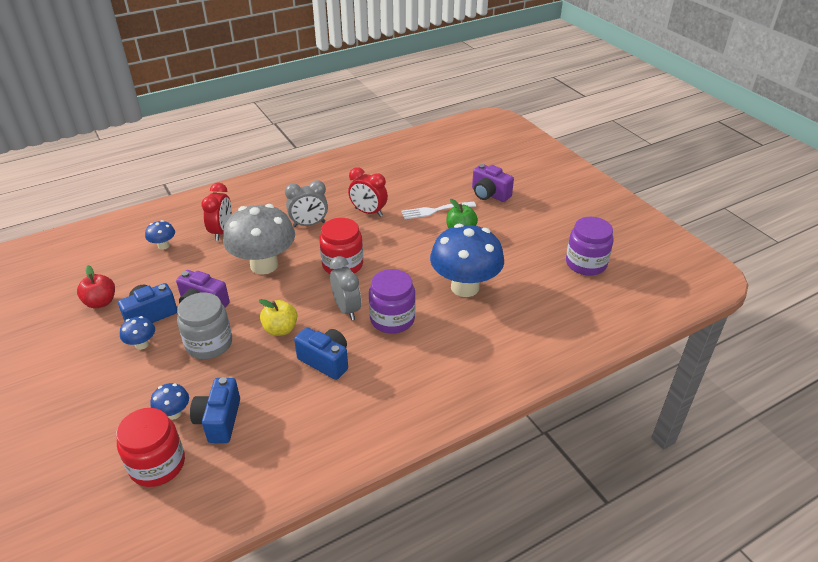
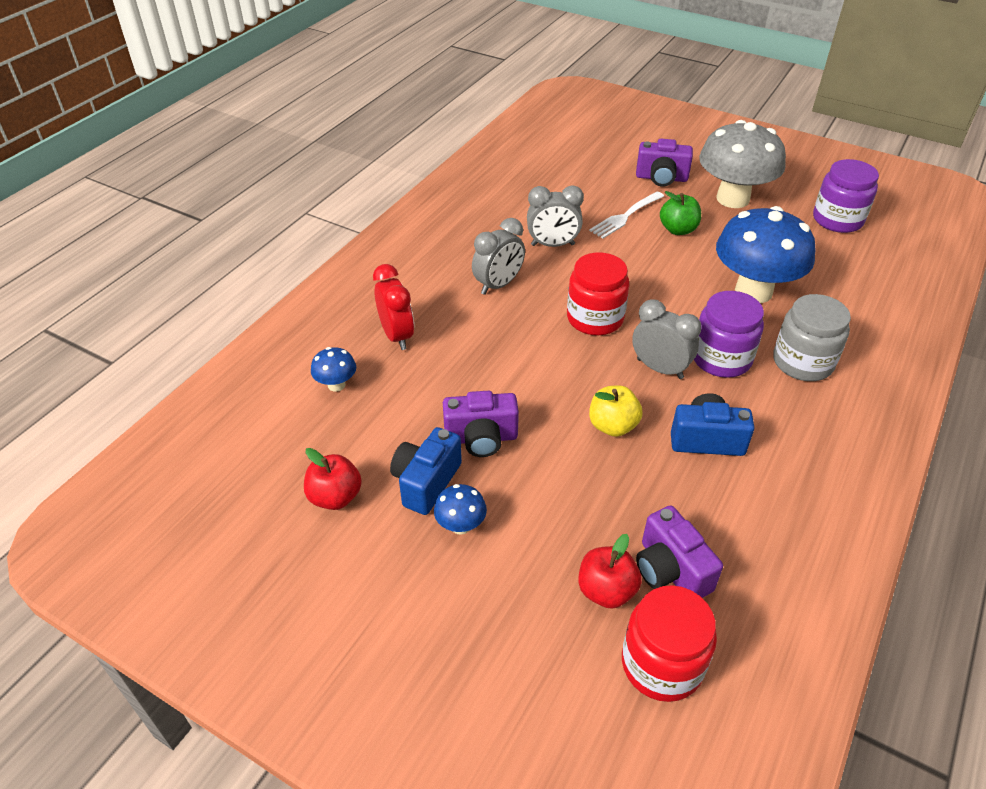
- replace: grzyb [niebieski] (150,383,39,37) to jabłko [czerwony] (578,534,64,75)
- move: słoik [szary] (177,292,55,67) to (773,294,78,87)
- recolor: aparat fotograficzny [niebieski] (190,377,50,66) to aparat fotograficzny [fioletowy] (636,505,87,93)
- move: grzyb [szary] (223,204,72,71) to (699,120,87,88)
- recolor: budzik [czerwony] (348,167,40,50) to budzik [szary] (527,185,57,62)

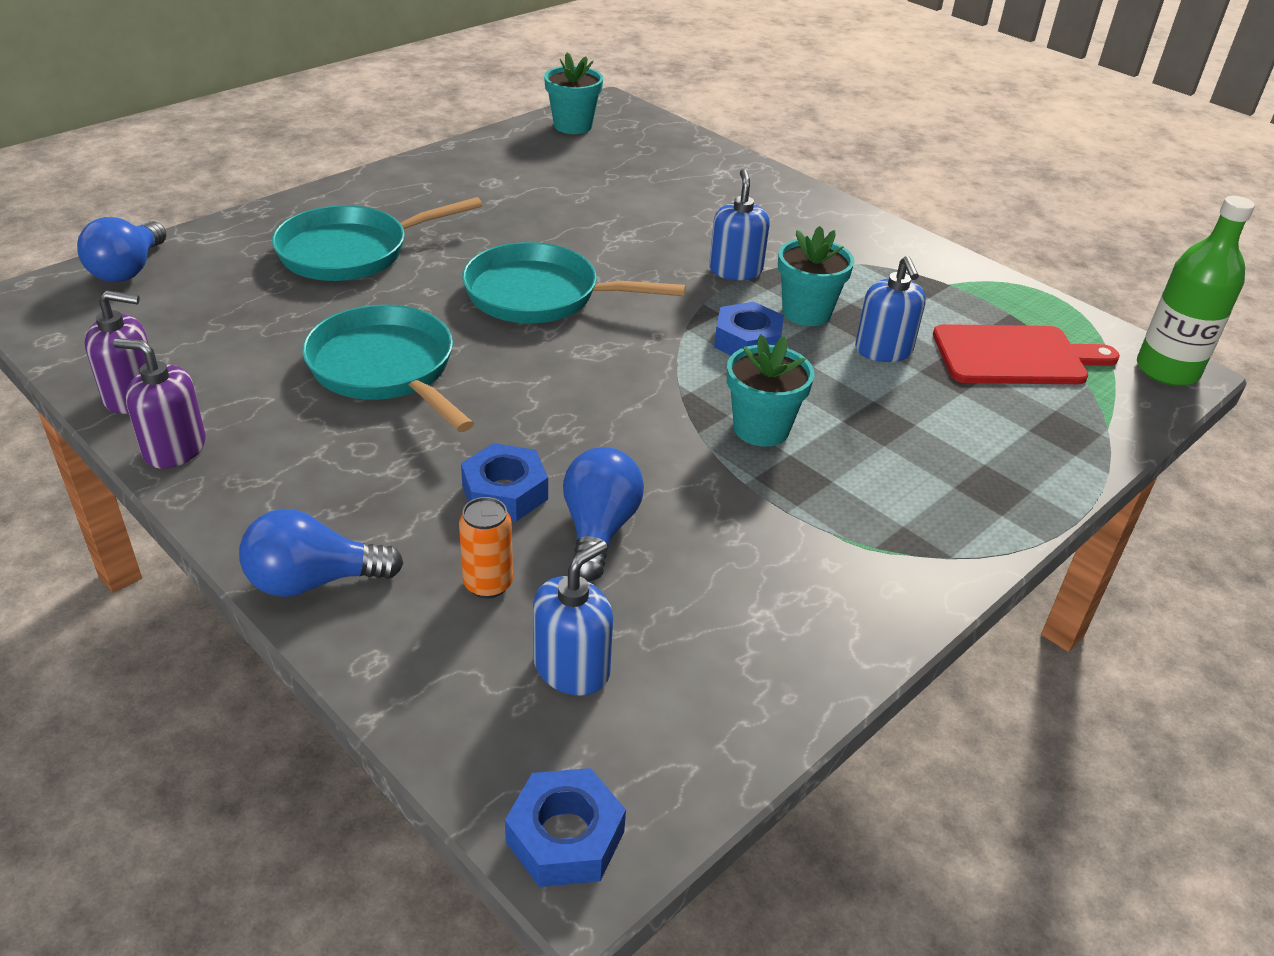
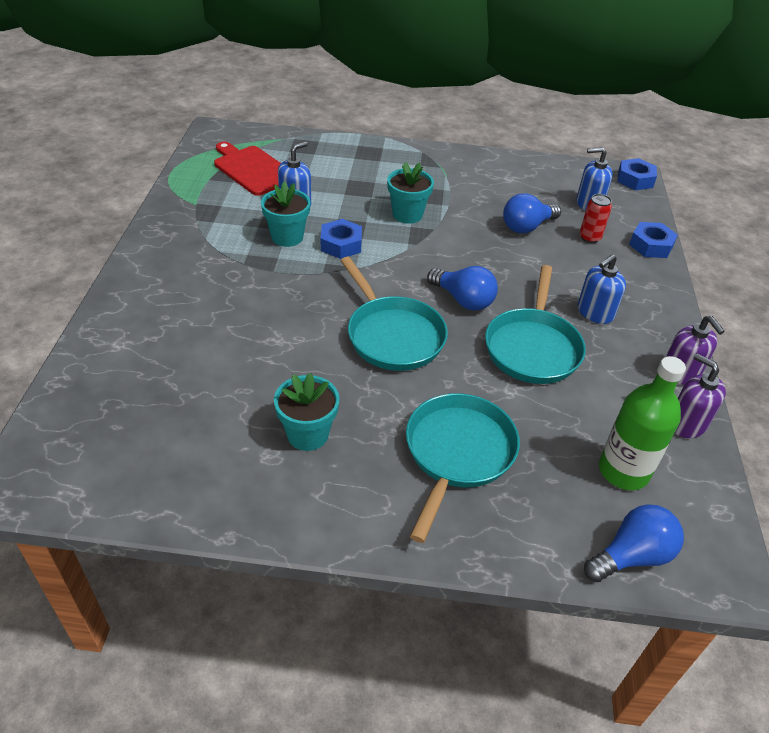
- move: żarówka [niebieski] (239,509,165,88) to (427,266,71,45)
- rotate: patelnia [turkusowy] (272,197,210,84) = (406,393,114,150) 90 degrees counterclockwise
- recolor: puszka [pomarańczowy] (459,497,54,101) to puszka [czerwony] (580,194,32,49)
- move: nakrętka [niebieski] (461,443,87,78) to (629,222,49,36)
- move: doniczka [turkusowy] (544,52,59,82) to (274,373,66,78)
- move: dozownik mydła [niebieski] (709,169,61,111) to (578,254,48,70)
- move: butelka [zielony] (1137,196,118,190) to (599,356,87,134)

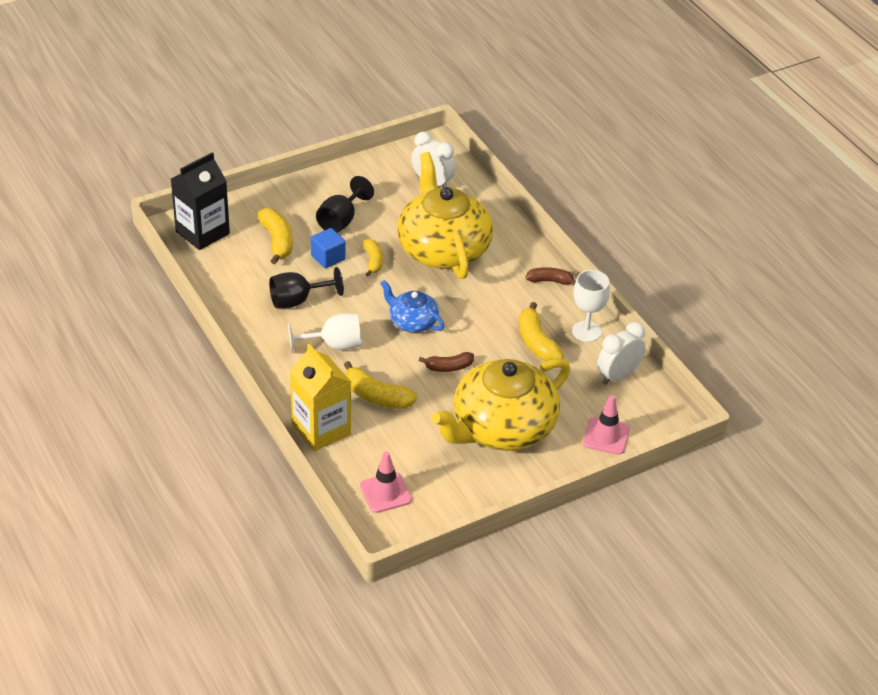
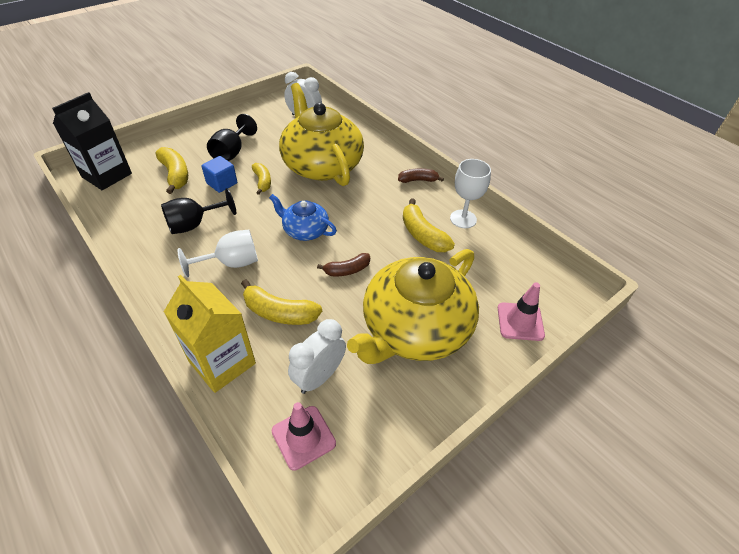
- move: budzik [biały] (597,322,49,63) to (288,319,58,75)

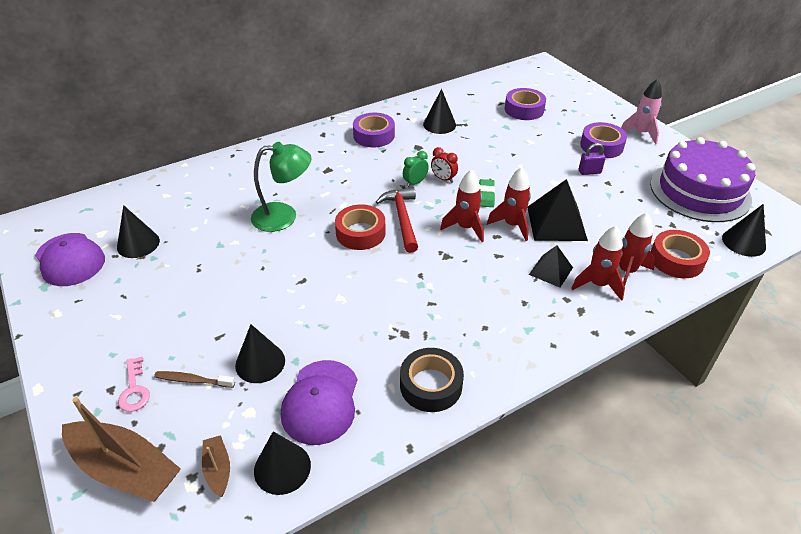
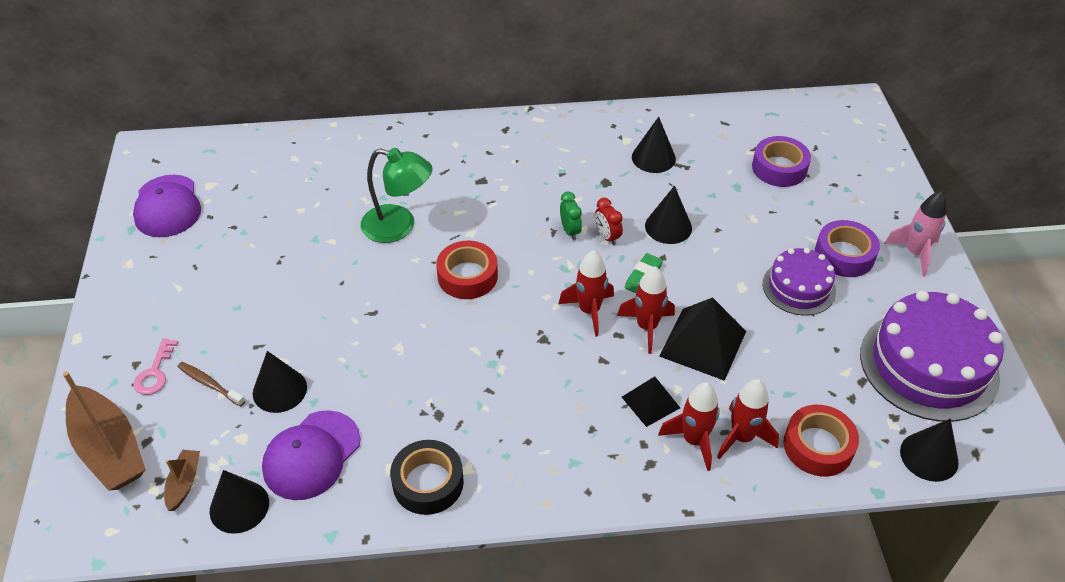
- move: stożek [czarny] (117,205,43,53) to (645,186,47,58)
- delete: taśma klejąca [fioletowy] (353,112,42,36)
- delete: młotek [czerwony] (376,187,42,66)
- rotate: budzik [zielony] (403,151,26,36) = (560,191,22,49) 90 degrees clockwise
- replace: kłódka [fioletowy] (579,143,27,32) to tort [fioletowy] (763,248,73,68)

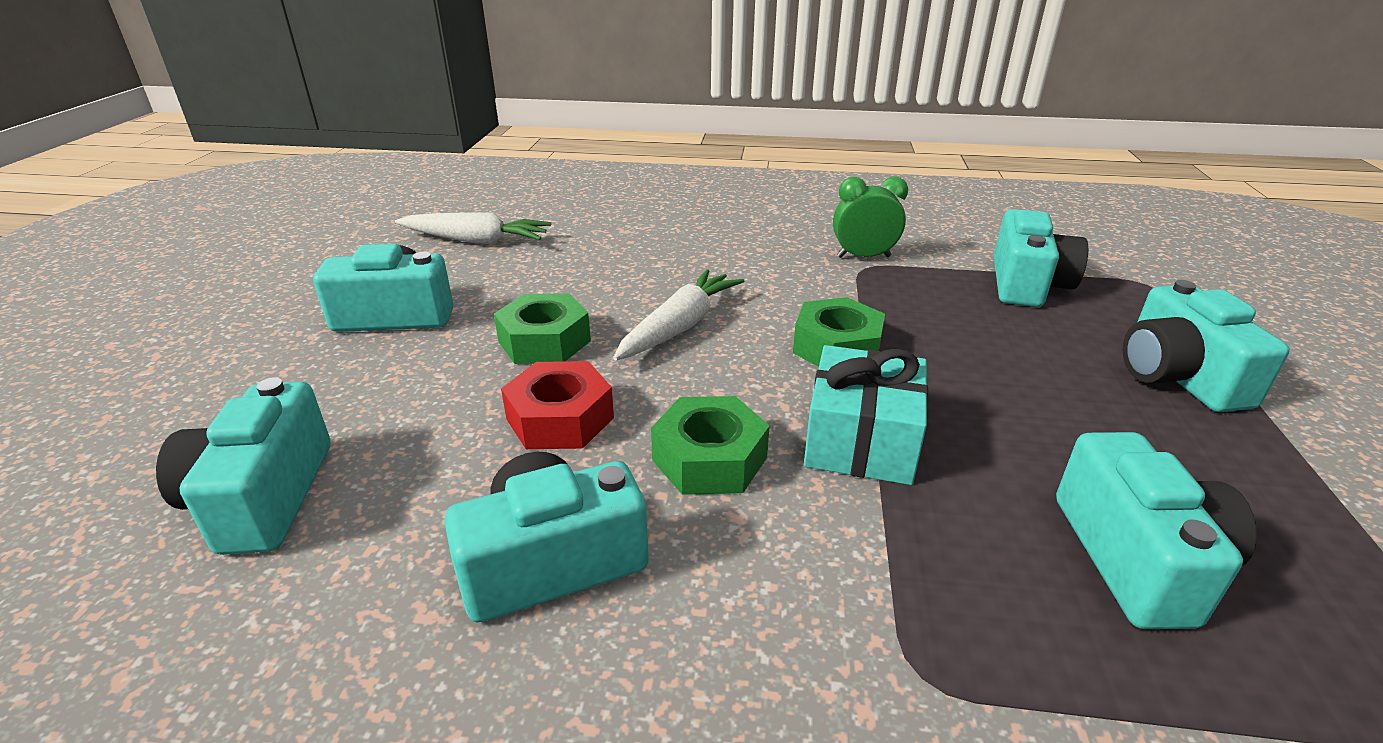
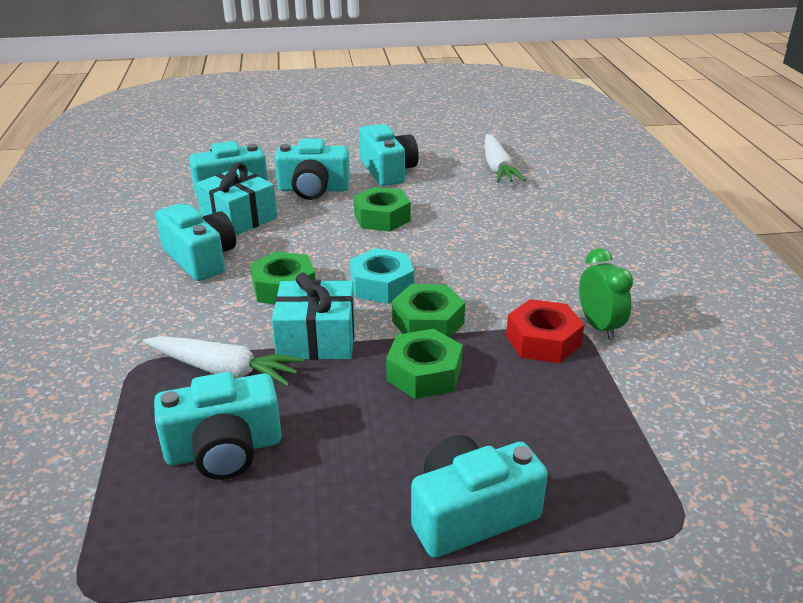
- move: nakrętka [czerwony] (501,361,113,88) to (506,299,78,64)
- move: marchewka [biały] (613,269,131,92) to (143,336,162,50)
- move: aparat fotograficzny [turkusowy] (994,209,94,98) to (274,139,76,61)
- insert: prezent [turkusowy] (195,163,82,72)
- insert: nakrętka [turkusowy] (350,248,64,56)
- insert: nakrętka [zielony] (386,329,77,70)

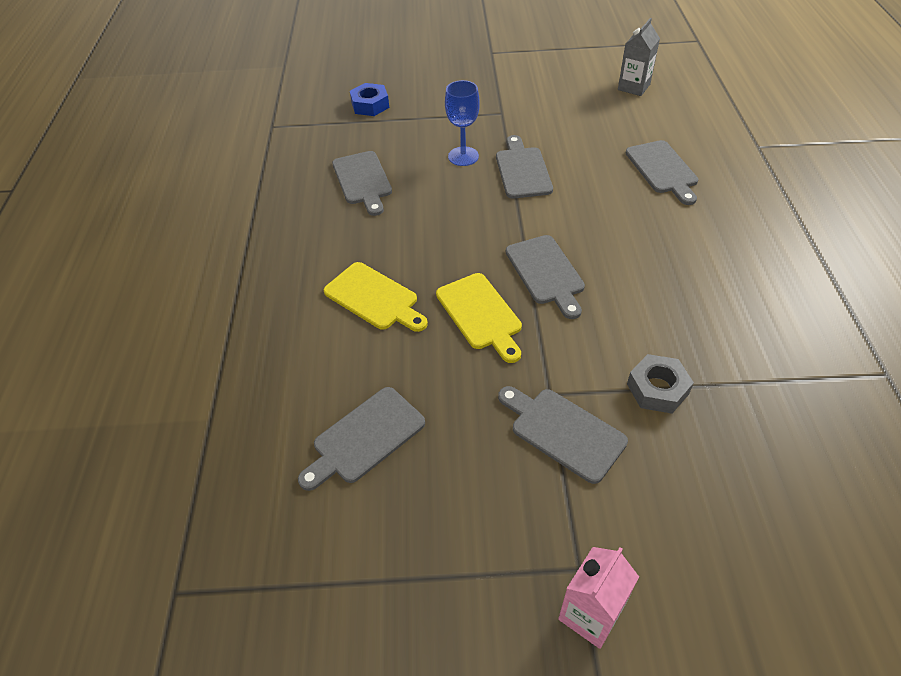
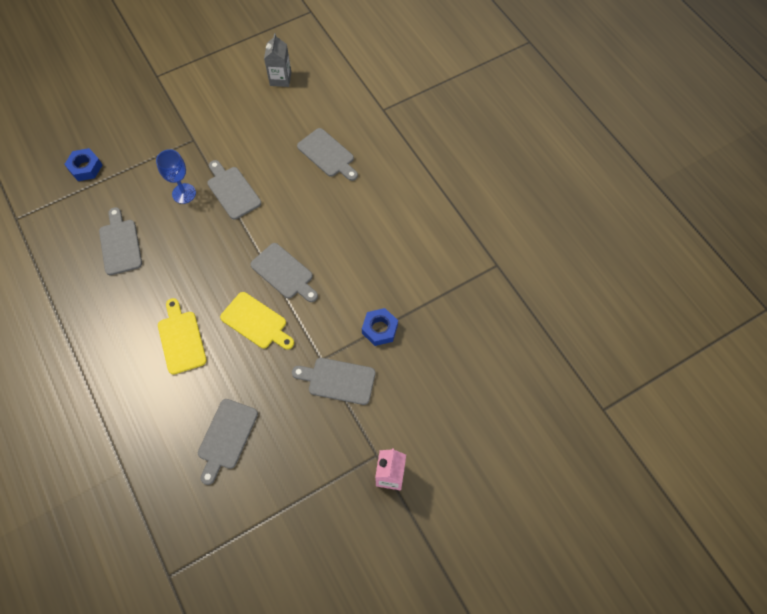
- rotate: deska do krojenia [żółty] (324,262,104,70) = (158,298,49,77) 120 degrees counterclockwise
- rotate: deska do krojenia [szary] (332,151,60,65) = (99,207,43,68) 150 degrees counterclockwise
- recolor: nakrętka [szary] (627,354,67,60) to nakrętka [niebieski] (362,308,36,38)

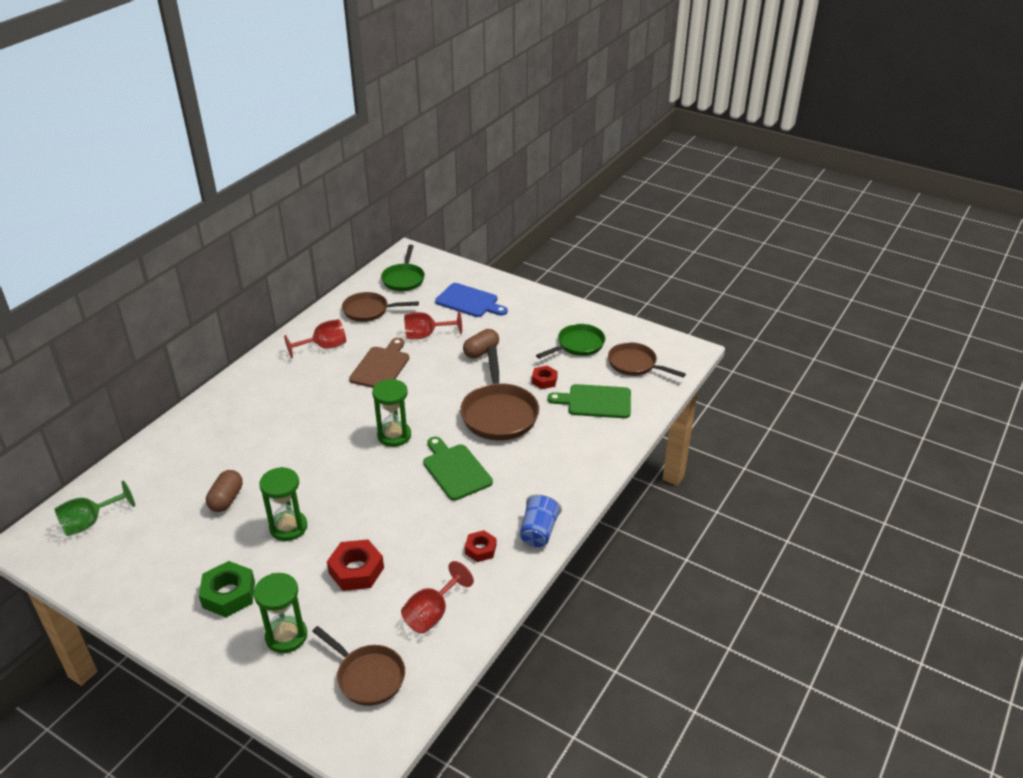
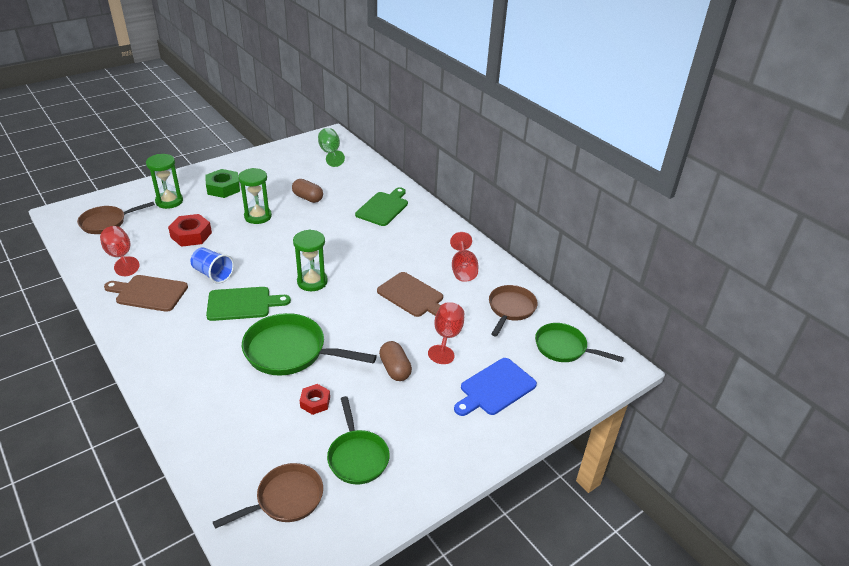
- recolor: patelnia [brązowy] (460,346,79,95) to patelnia [zielony] (242,313,135,63)
- replace: nakrętka [czerwony] (465,530,31,32) to deska do krojenia [brązowy] (104,275,84,37)
- move: szklanka [niebieski] (519,493,43,54) to (191,247,43,37)
- move: deska do krojenia [zielony] (547,384,84,34) to (355,187,53,39)

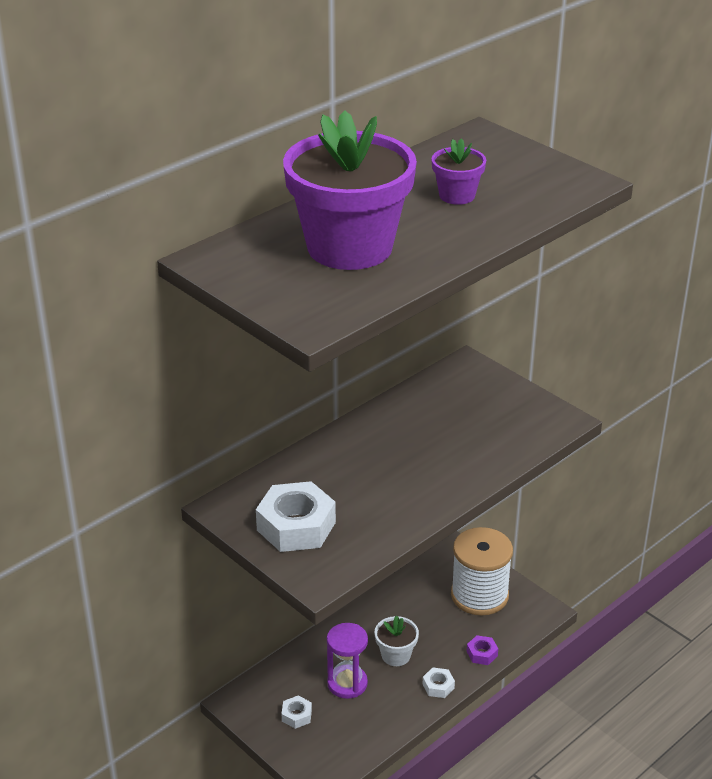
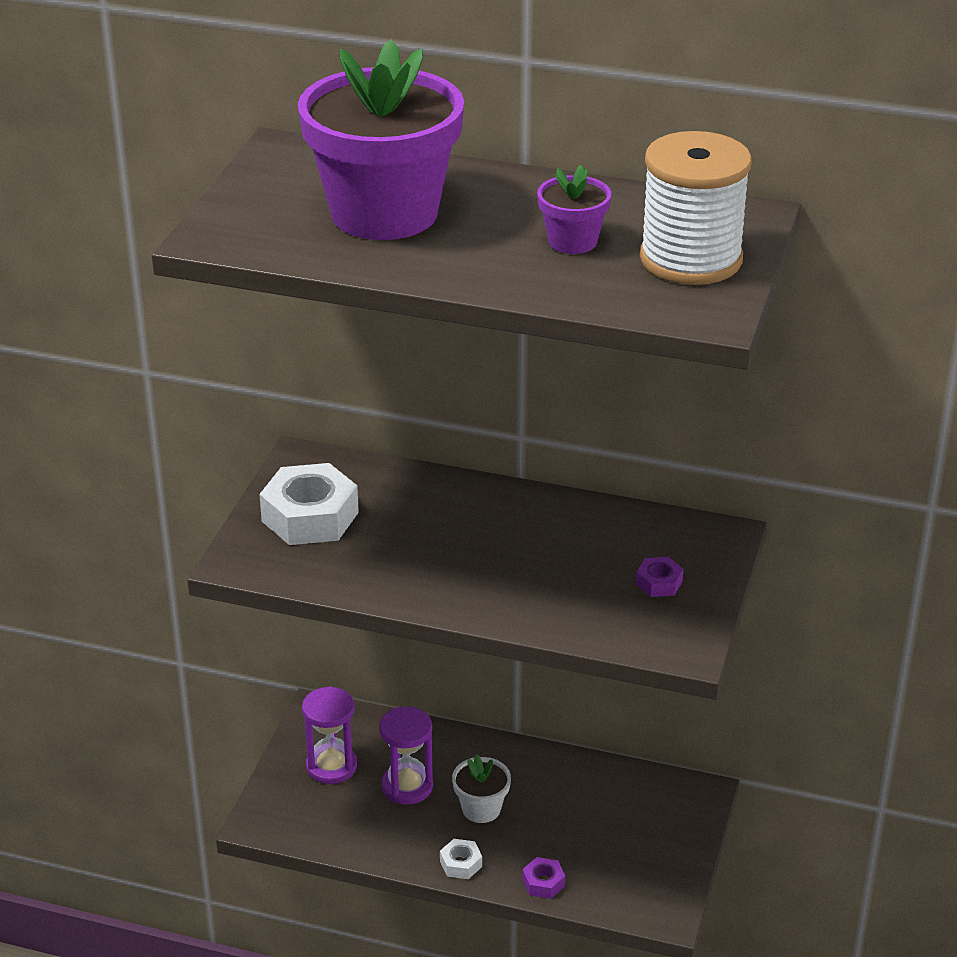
- replace: nakrętka [biały] (282,696,30,33) to klepsydra [fioletowy] (302,686,55,98)
- move: szpulka [biały] (451,527,62,89) to (640,131,112,154)
- insert: nakrętka [fioletowy] (636,557,47,40)

